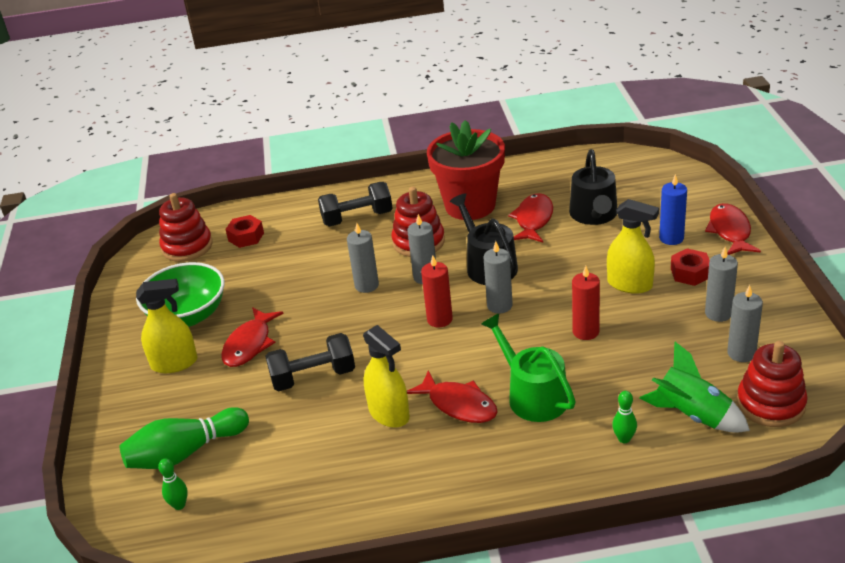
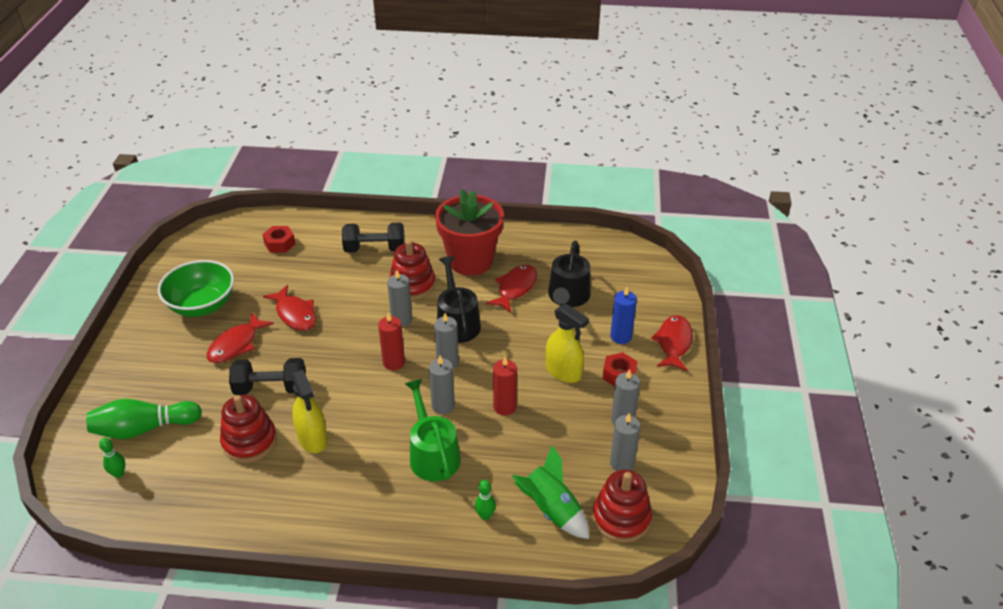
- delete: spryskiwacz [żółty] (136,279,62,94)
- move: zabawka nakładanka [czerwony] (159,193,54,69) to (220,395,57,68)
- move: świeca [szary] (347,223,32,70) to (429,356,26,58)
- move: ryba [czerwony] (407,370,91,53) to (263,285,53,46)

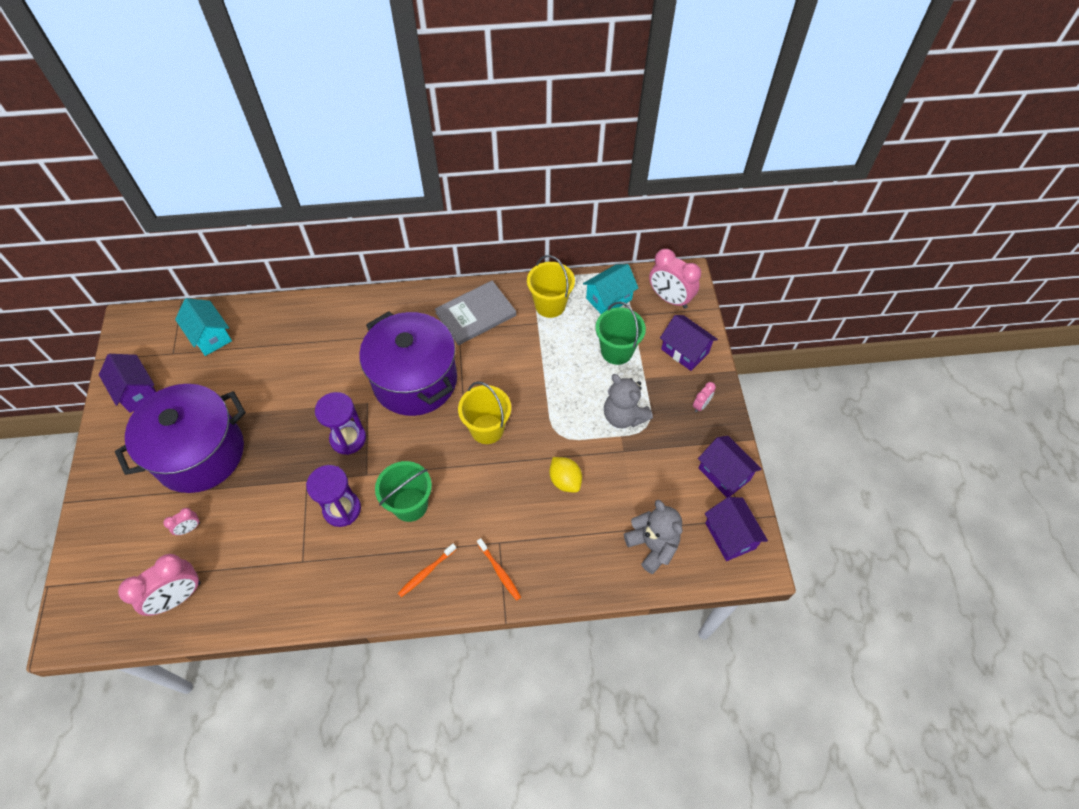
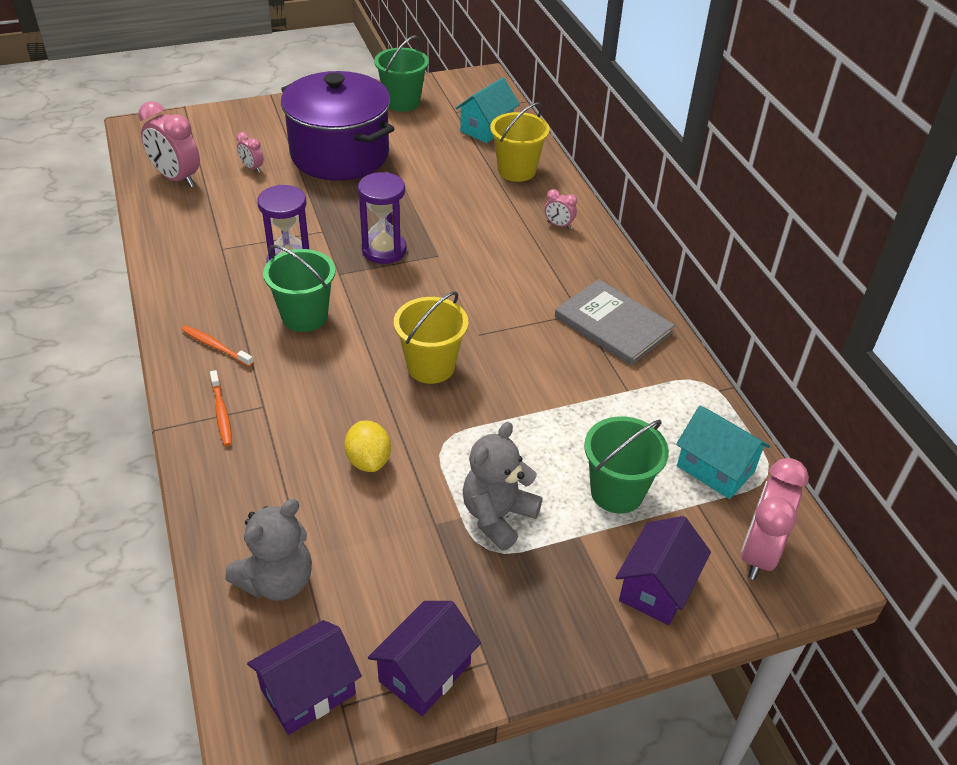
- replace: domek [fioletowy] (99,354,57,59) to wiadro [zielony] (374,35,55,77)
- delete: garnek [fioletowy] (359,311,98,105)
- rotate: szczoteczka do zębów [pomarańczowy] (477,538,44,63) = (210,370,22,76) 60 degrees counterclockwise
- move: wiadro [żółty] (527,255,48,63) to (490,102,60,80)
- rotate: cytryna [żółty] (549,457,33,36) = (344,420,47,52) 60 degrees counterclockwise
- move: budzik [różowy] (693,382,23,30) to (545,189,32,40)

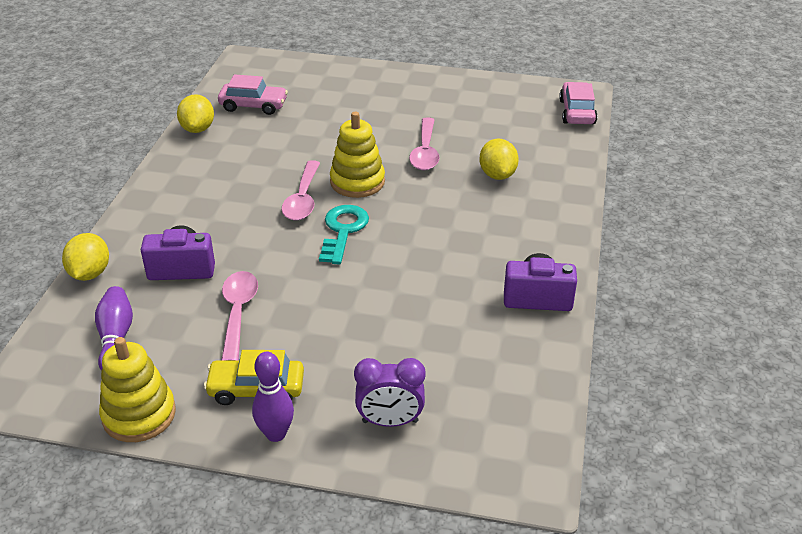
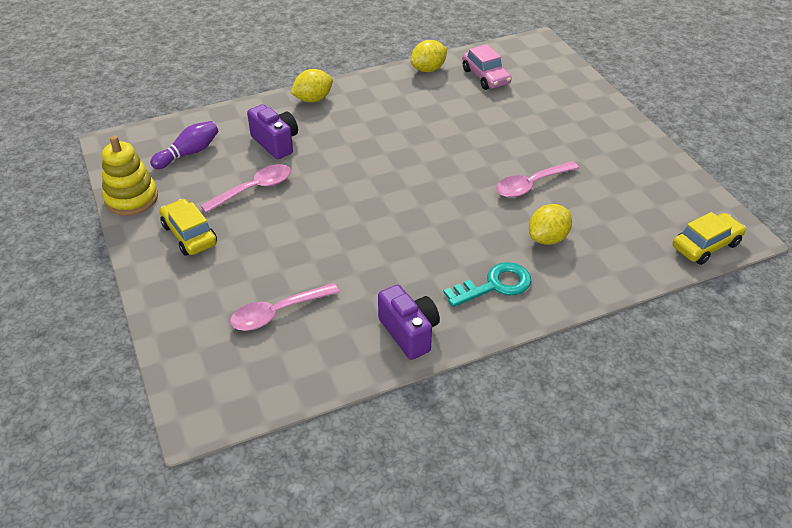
- move: cytryna [żółty] (62,233,47,48) to (291,69,42,34)
- delete: kręgiel [fioletowy] (252,352,42,90)
- move: łyżka [różowy] (281,160,39,61) to (230,283,110,48)
- move: klucz [turkusowy] (319,205,50,59) to (443,262,88,45)
- delete: zabawka nakładanka [żółty] (330,112,55,86)
- delete: budzik [fioletowy] (354,358,72,69)
- recolor: samochód [różowy] (559,82,38,42) to samochód [żółty] (673,212,73,53)

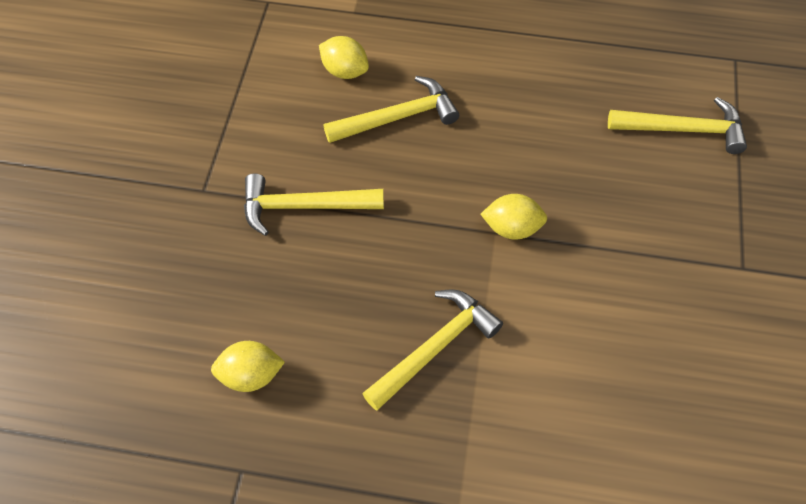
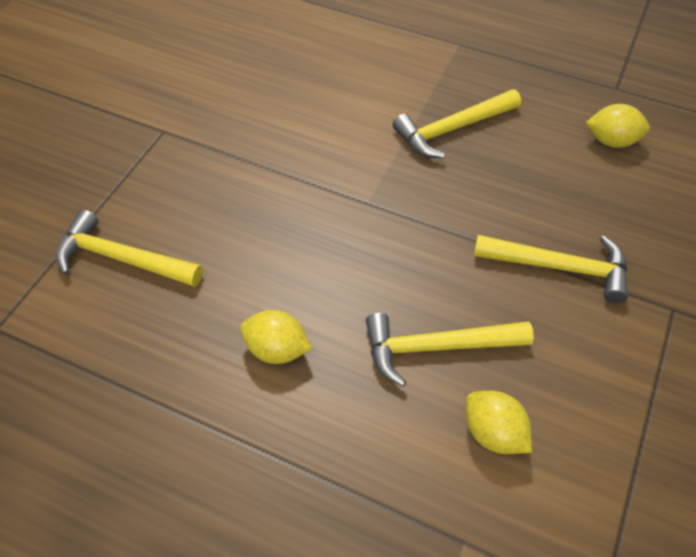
- move: cytryna [żółty] (481,194,66,46) to (240,310,72,54)

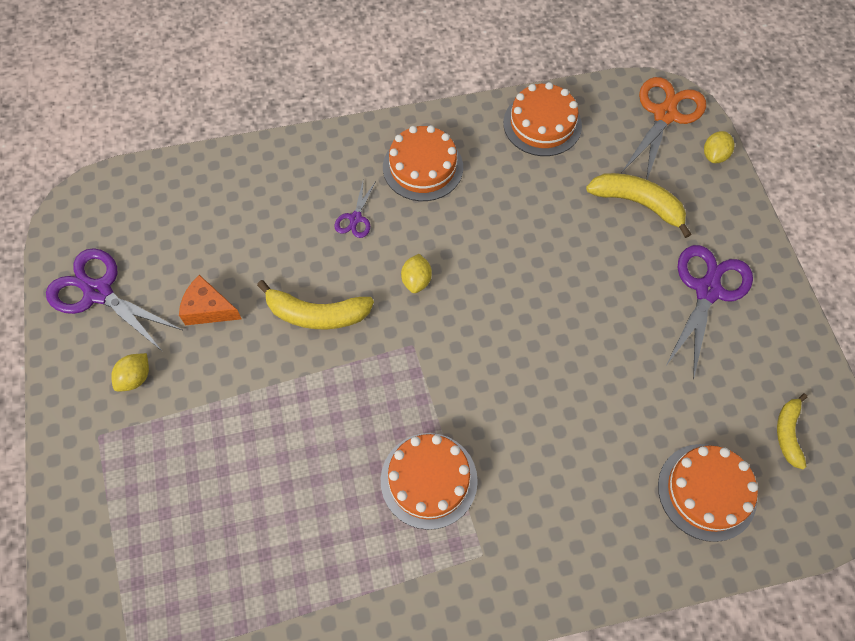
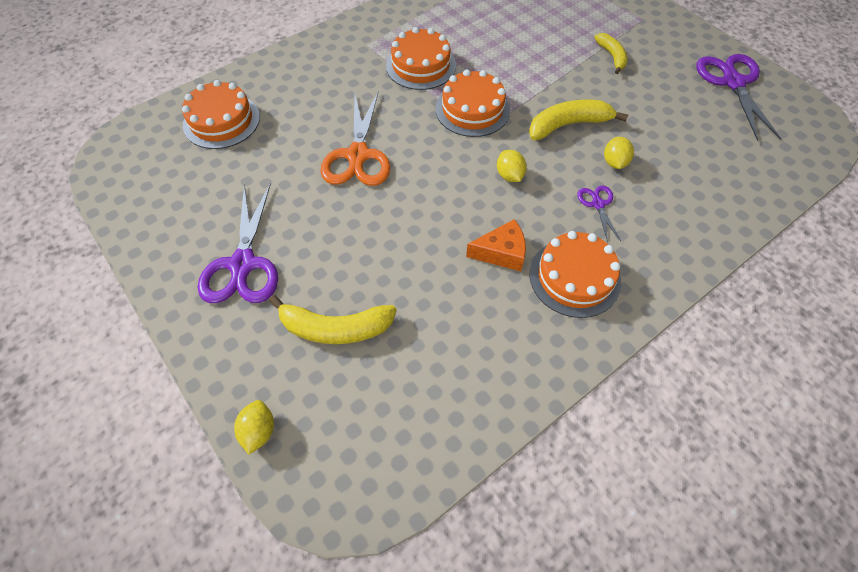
- rotate: nożyczki [fioletowy] (46,248,136,104) = (696,54,85,87) 105 degrees counterclockwise
- move: cytryna [żółty] (111,353,38,39) to (604,137,30,32)
- move: ser [pomarańczowy] (179,275,63,50) to (466,219,60,52)
- move: tort [pomarańczowy] (503,82,79,74) to (436,69,74,68)
- move: nożyczki [pomarańczowy] (621,77,85,103) to (320,92,71,94)
- move: banan [żółty] (777,393,30,76) to (594,33,34,41)

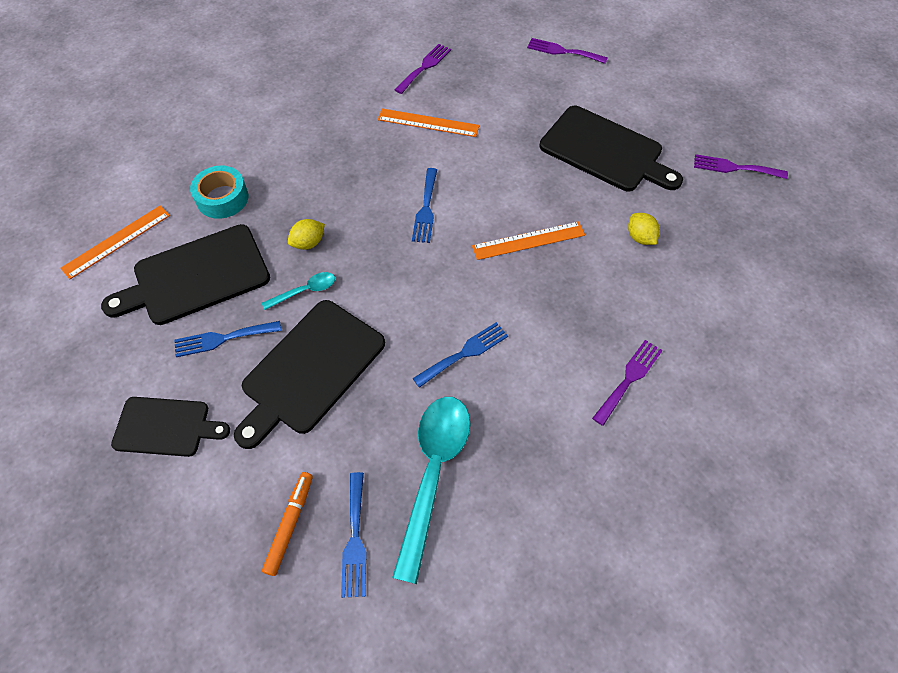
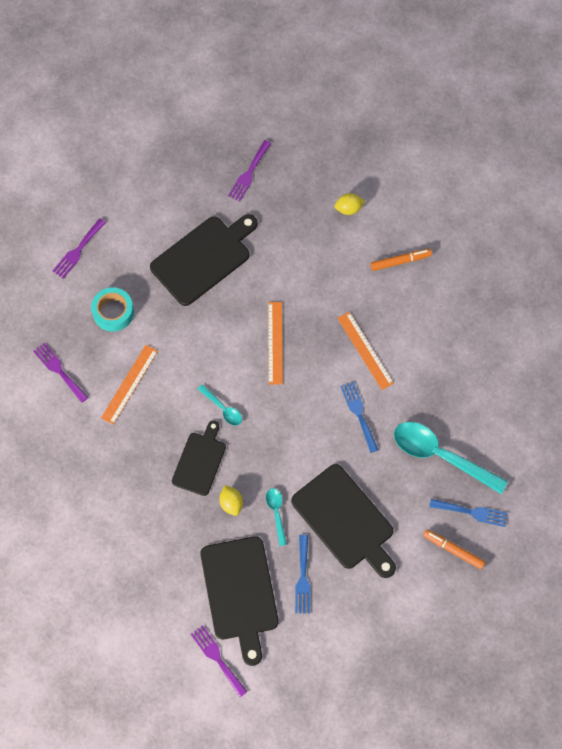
- move: linijka [pomarańczowy] (60,205,110,74) to (337,312,57,78)
- move: deska do krojenia [czarny] (111,397,119,60) to (172,420,54,76)
- move: taśma klejąca [turkusowy] (190,165,58,54) to (91,287,43,45)
- replace: widelec [niebieski] (412,168,25,75) to łyżka [turkusowy] (198,384,44,42)
- move: widelec [fioletowy] (592,340,71,86) to (191,625,56,72)
- move: cytryna [żółty] (628,213,32,32) to (335,193,30,22)
- insert: flamaster [pomarańczowy] (371,249,61,22)

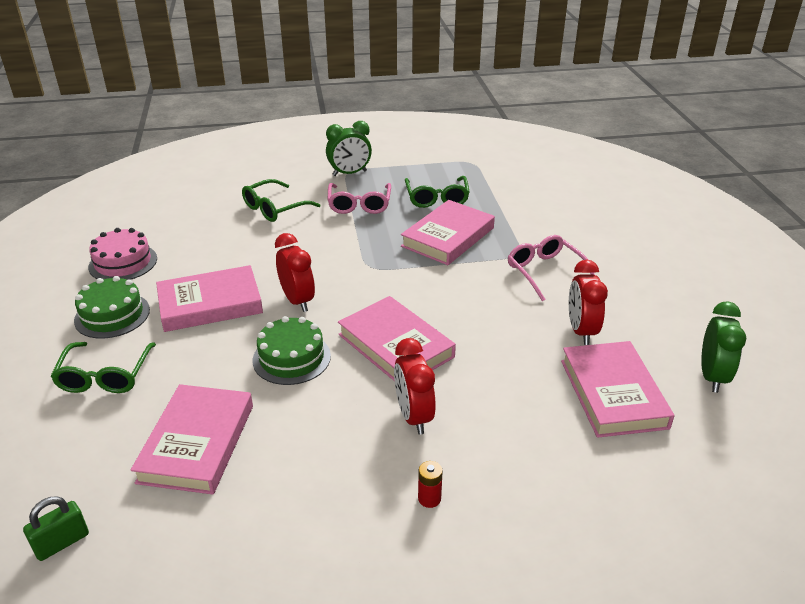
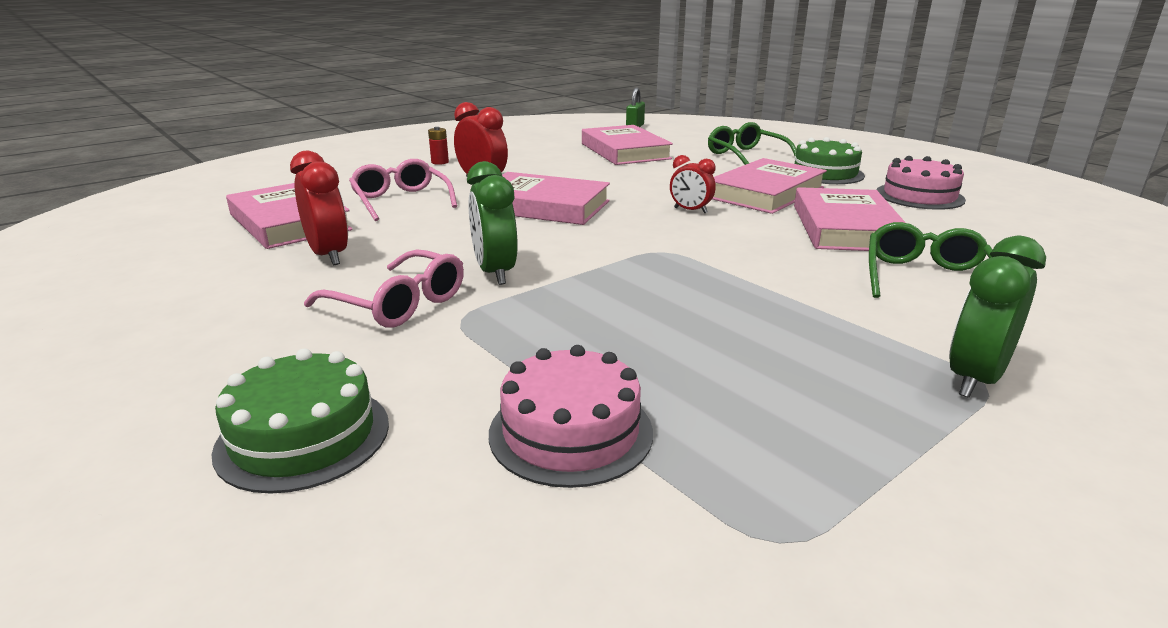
- move: tort [zielony] (253,316,78,69) to (211,349,178,145)
- resize: budzik [czerwony] (275,233,40,79) = (670,155,46,58) x0.64
- move: okulary [różowy] (328,183,63,31) to (349,159,108,62)
- move: książka [różowy] (401,200,94,65) to (794,187,112,64)
- delete: okulary [zielony] (405,176,65,32)
- move: budzik [zielony] (701,301,46,92) to (467,161,51,124)
- insert: tort [różowy] (489,345,164,143)

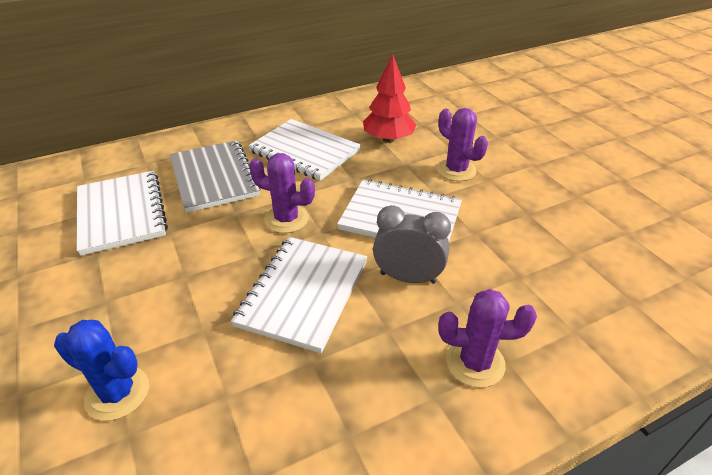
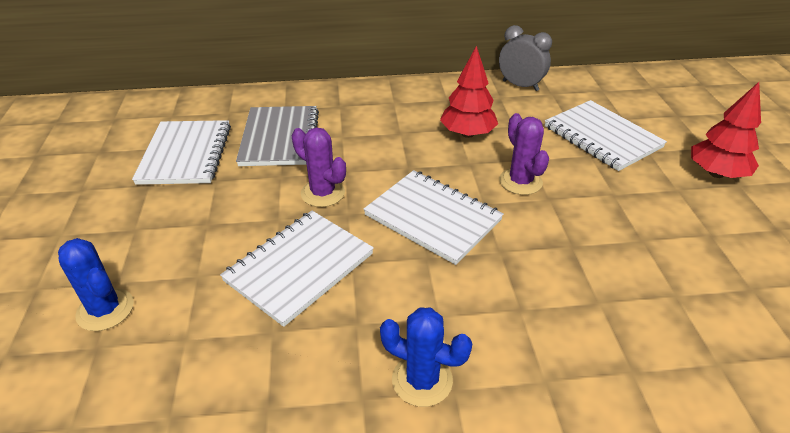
- move: zeszyt [biały] (248,119,113,62) to (545,100,122,71)
- move: budzik [szary] (373,205,78,79) to (499,25,53,66)
- recolor: kaktus [fioletowy] (439,289,98,99) to kaktus [niebieski] (380,307,92,100)
- insert: drzewko [czerwony] (691,82,70,96)

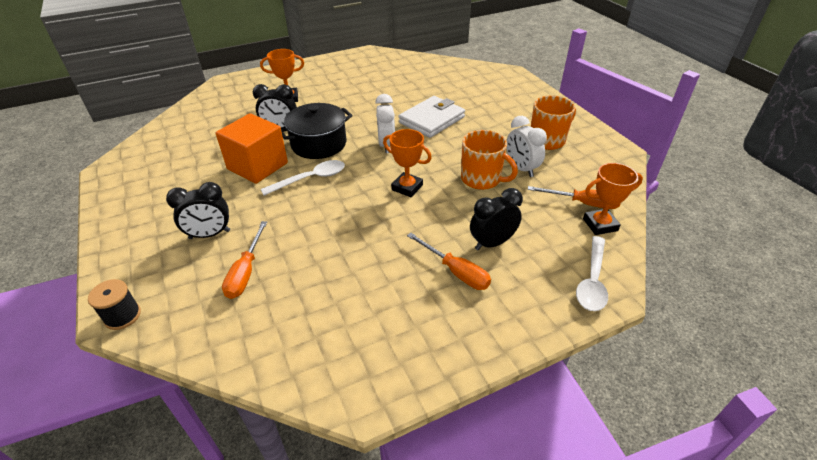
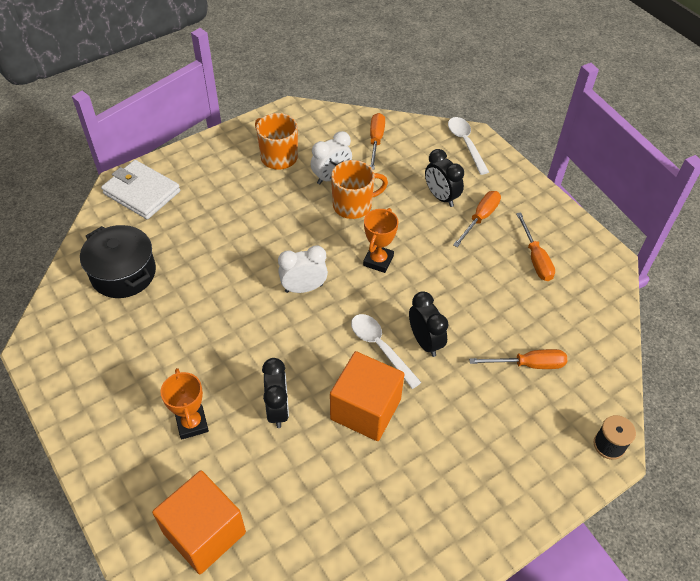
- move: budzik [czarny] (166,182,64,57) to (409,291,39,66)
- move: garnek [czarny] (281,103,71,56) to (80,225,76,73)
- move: portfel [biały] (399,96,66,42) to (101,160,79,59)
- rotate: kubek [pomarańczowy] (461,130,57,60) = (331,160,57,59) 45 degrees clockwise
- rotate: łyżka [biały] (576,236,32,75) = (448,117,41,58) 120 degrees counterclockwise
- delete: puchar [pomarańczowy] (583,163,60,72)
- insert: sześcian [pomarańczowy] (152,470,94,104)
- insert: śrubokręt [pomarańczowy] (516,213,39,68)

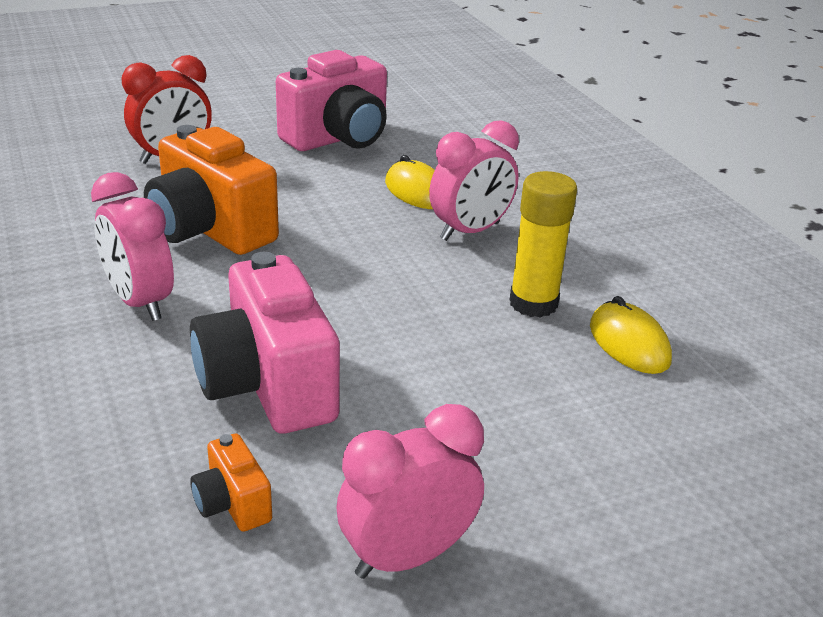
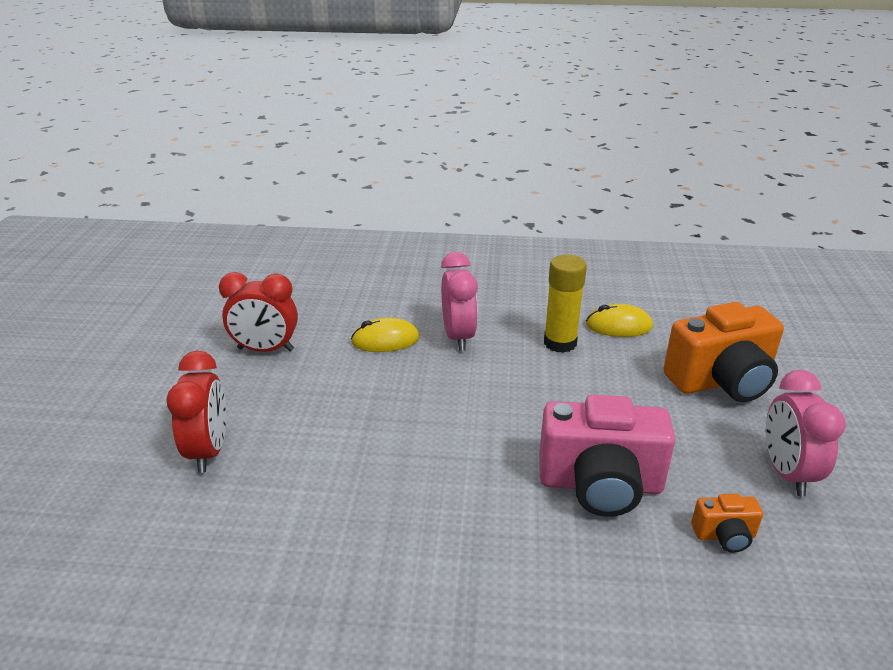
- delete: budzik [różowy] (91,172,83,149)
- move: aparat fotograficzny [pomarańczowy] (144,125,135,130) to (663,302,121,100)
- replace: aparat fotograficzny [różowy] (276,50,111,101) to budzik [czerwony] (219,272,79,80)

